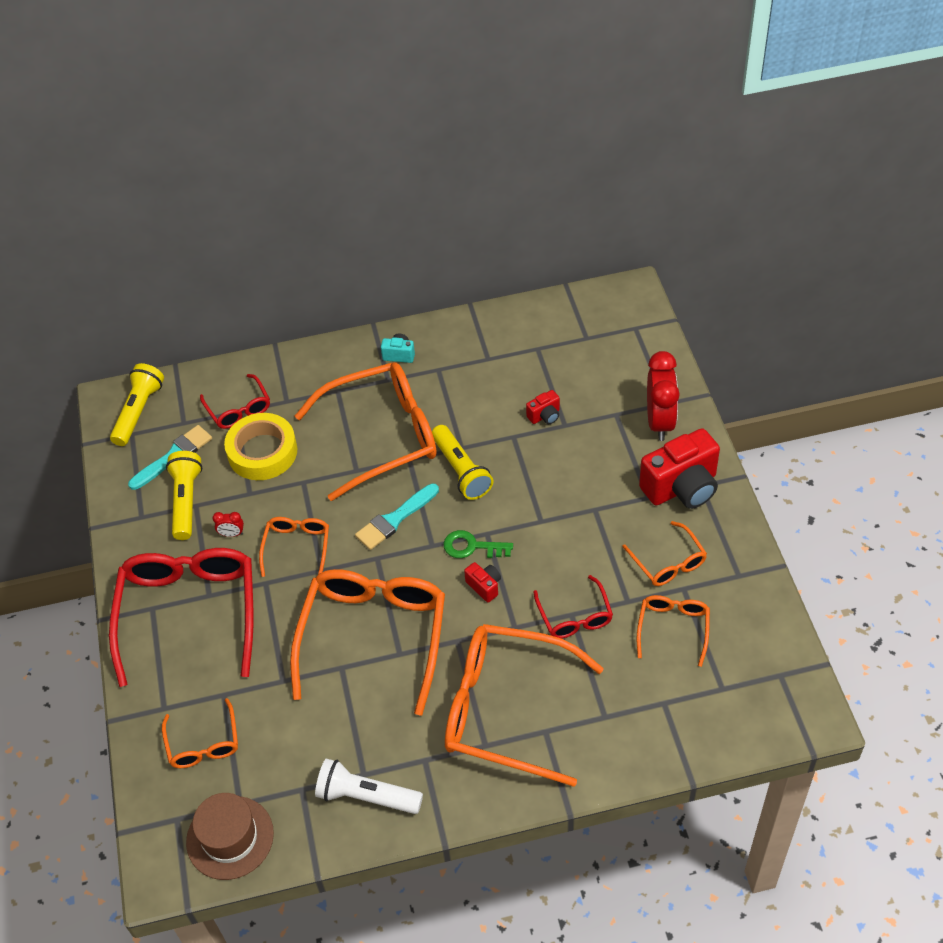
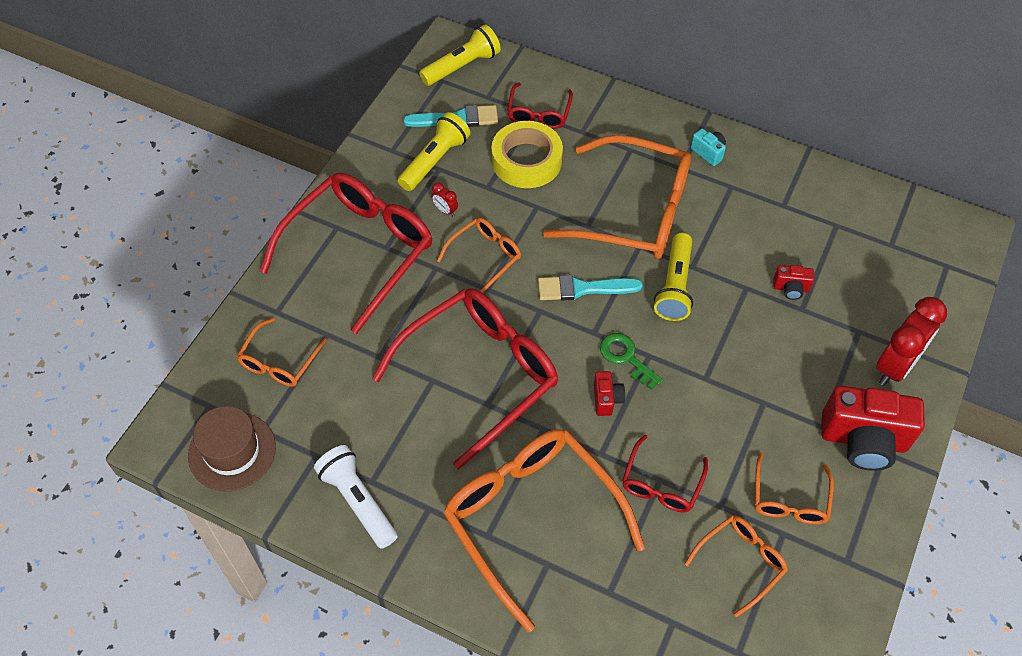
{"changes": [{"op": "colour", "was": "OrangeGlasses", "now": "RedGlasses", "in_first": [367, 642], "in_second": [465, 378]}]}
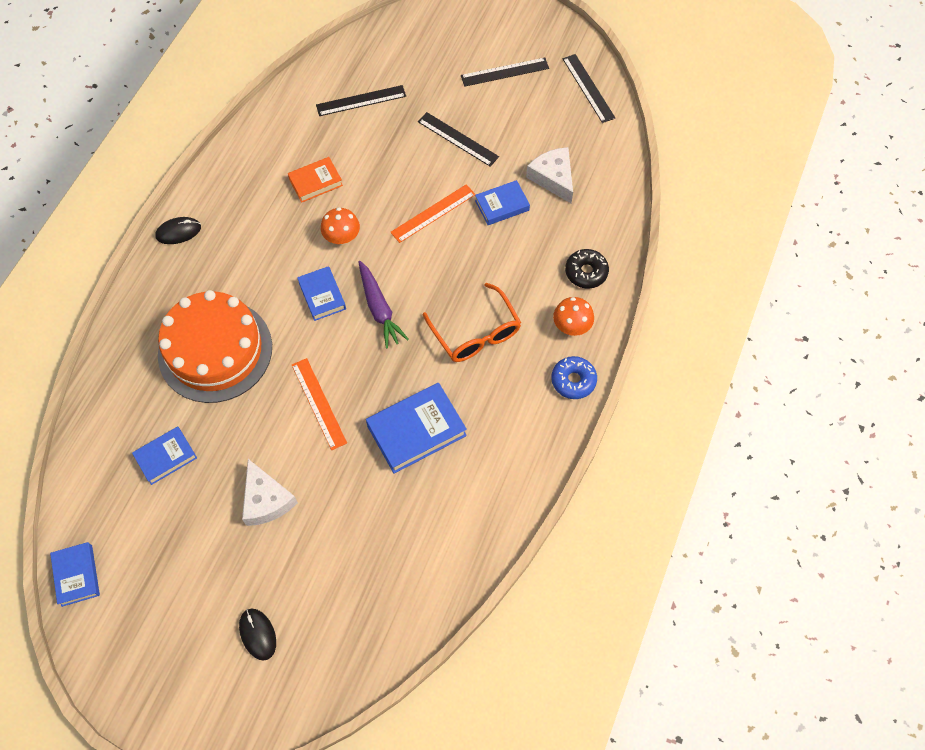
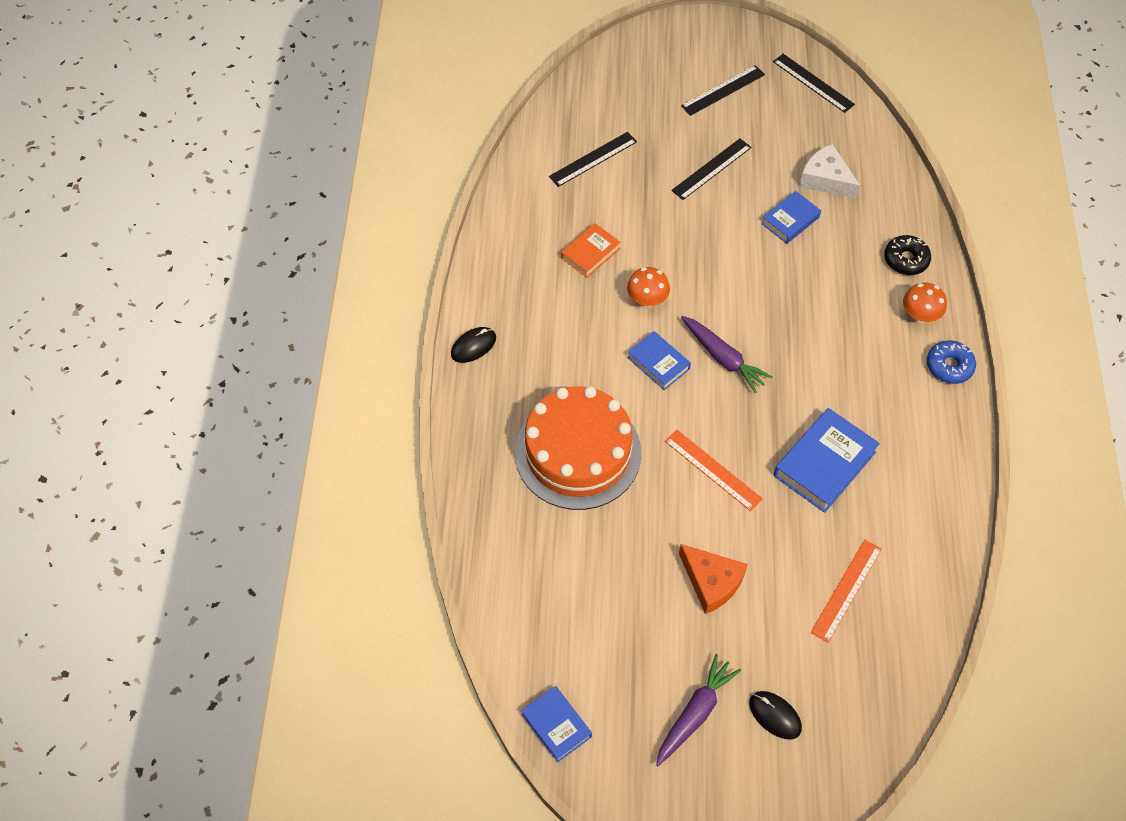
{"changes": [{"op": "appeared", "now": "PurpleCarrot", "in_second": [698, 710]}, {"op": "spun", "was": "BlackRuler", "in_first": [458, 139], "in_second": [711, 169], "clockwise": -60}, {"op": "colour", "was": "WhiteCheese", "now": "OrangeCheese", "in_first": [270, 492], "in_second": [713, 579]}, {"op": "relocated", "was": "OrangeRuler", "in_first": [433, 213], "in_second": [846, 591]}, {"op": "missing", "was": "BlueBook", "in_first": [164, 456]}, {"op": "missing", "was": "OrangeGlasses", "in_first": [472, 322]}]}
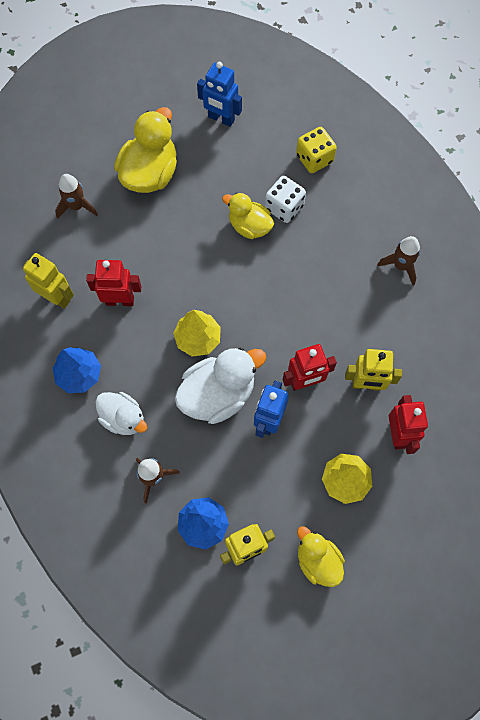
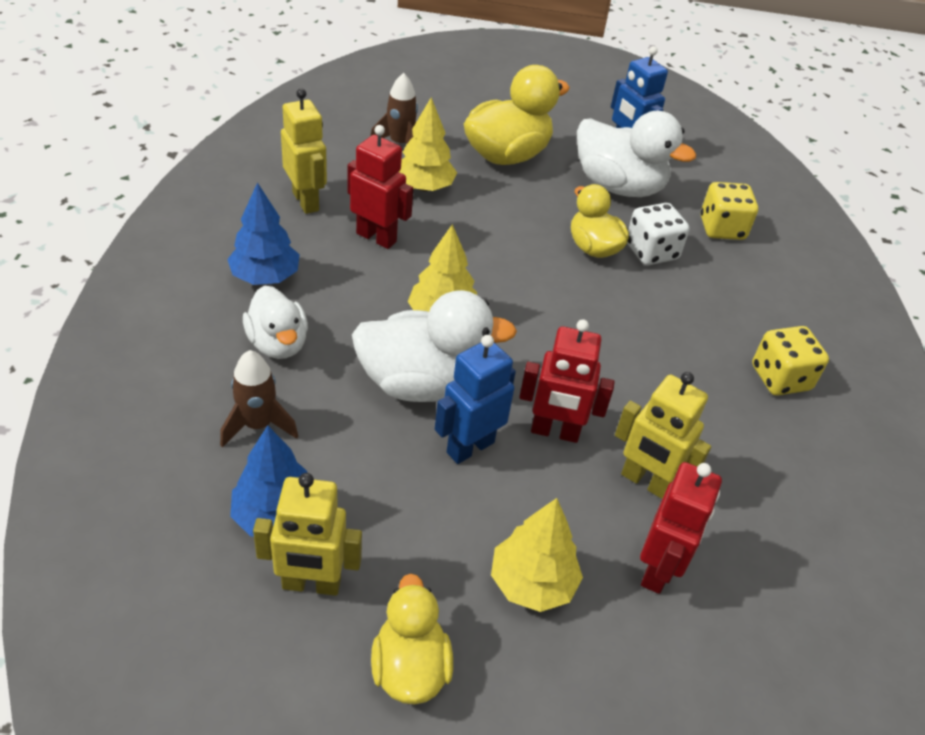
{"changes": [{"op": "appeared", "now": "YellowTree", "in_second": [428, 144]}, {"op": "appeared", "now": "WhiteDuck", "in_second": [636, 154]}, {"op": "exchanged", "was": "BrownRocket", "now": "YellowDice", "in_first": [398, 261], "in_second": [790, 361]}]}
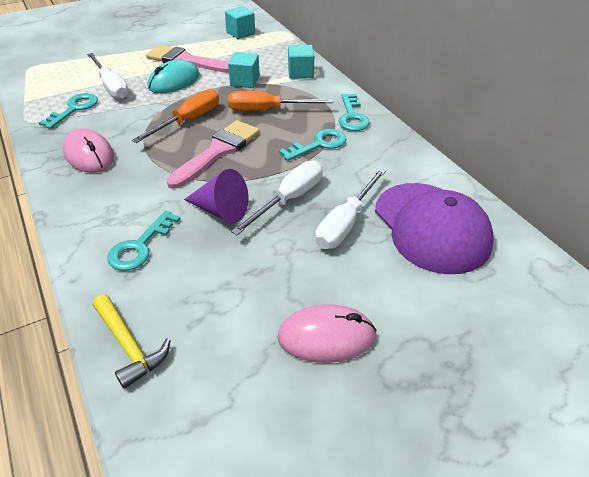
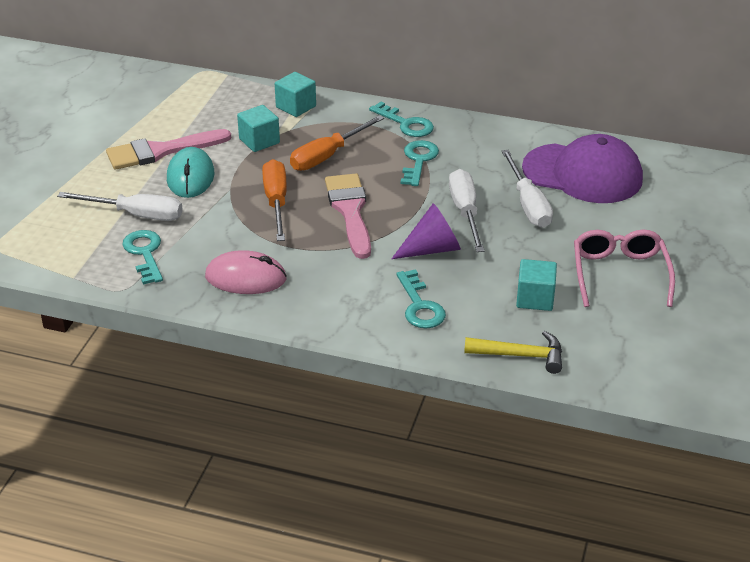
{"changes": [{"op": "relocated", "was": "TurquoiseCube", "in_first": [240, 22], "in_second": [536, 285]}, {"op": "exchanged", "was": "PinkMouse", "now": "PinkGlasses", "in_first": [327, 333], "in_second": [624, 268]}]}
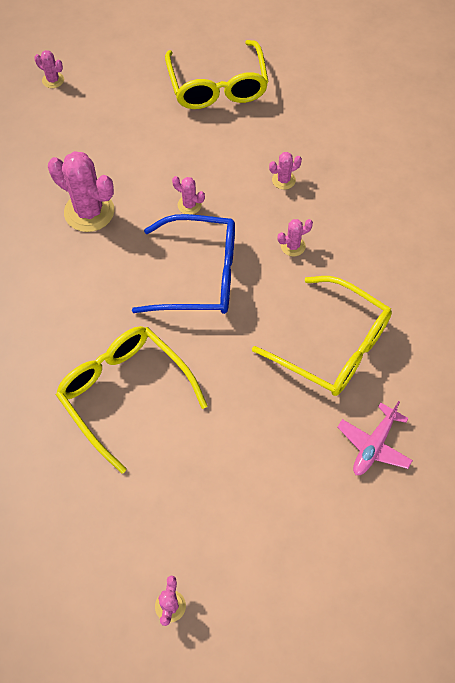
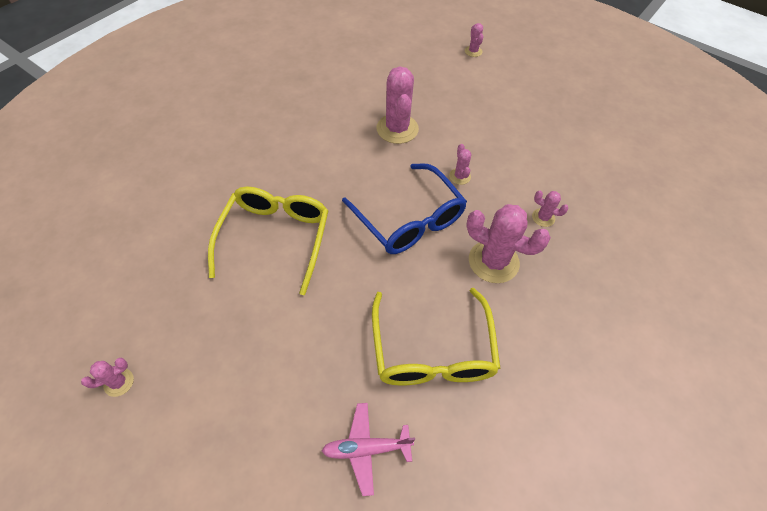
{"changes": [{"op": "size", "was": "PinkCactus", "in_first": [295, 237], "in_second": [508, 243], "ratio": 2.07}, {"op": "missing", "was": "YellowGlasses", "in_first": [217, 74]}]}
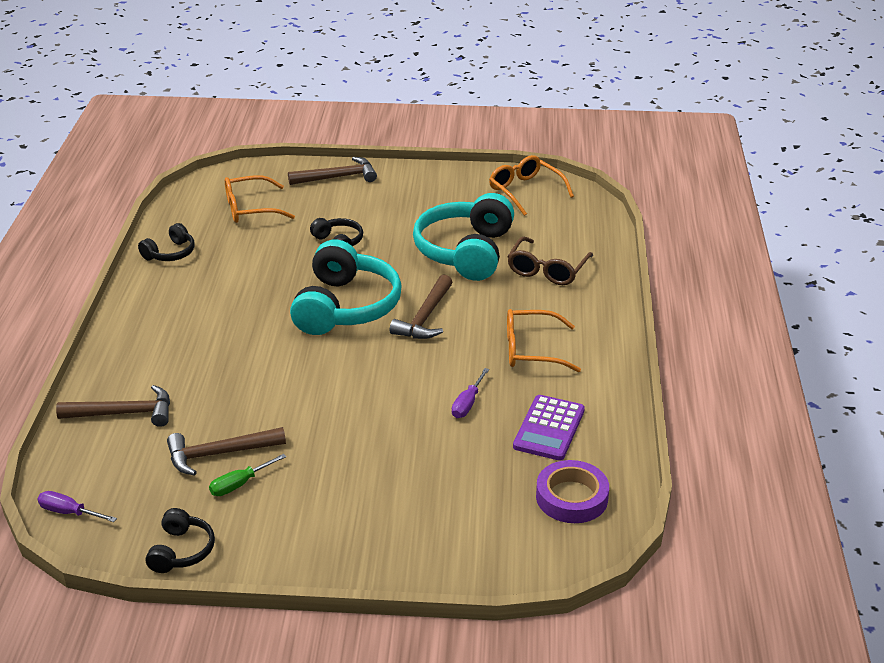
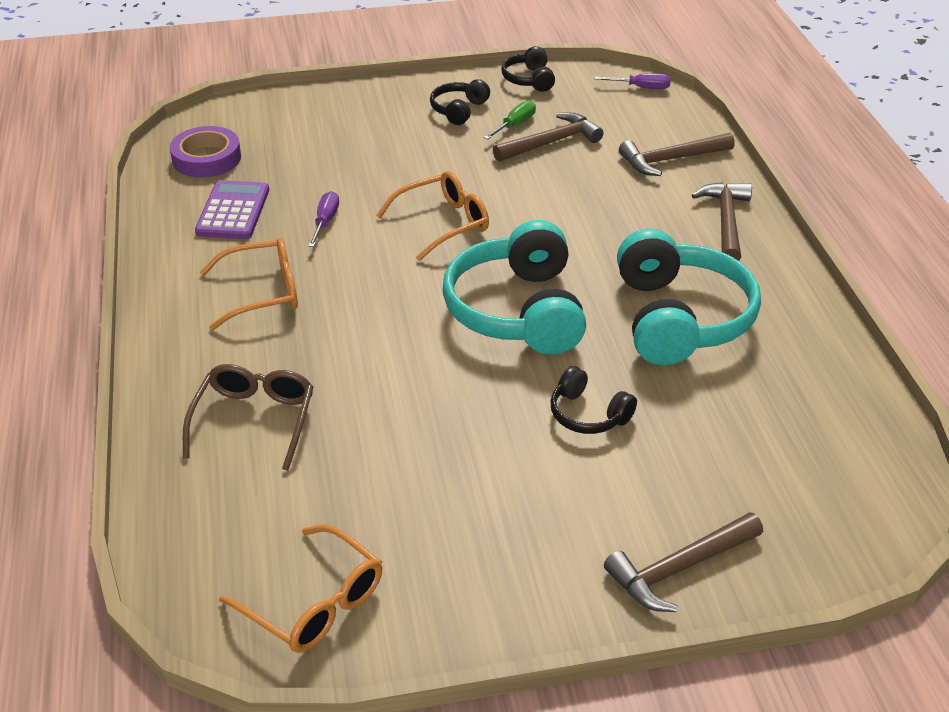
{"changes": [{"op": "relocated", "was": "OrangeGlasses", "in_first": [260, 199], "in_second": [432, 216]}, {"op": "relocated", "was": "BlackHeadphones", "in_first": [166, 242], "in_second": [460, 102]}, {"op": "relocated", "was": "TurquoiseHeadphones", "in_first": [463, 237], "in_second": [689, 297]}, {"op": "relocated", "was": "BrownHammer", "in_first": [421, 306], "in_second": [722, 221]}]}
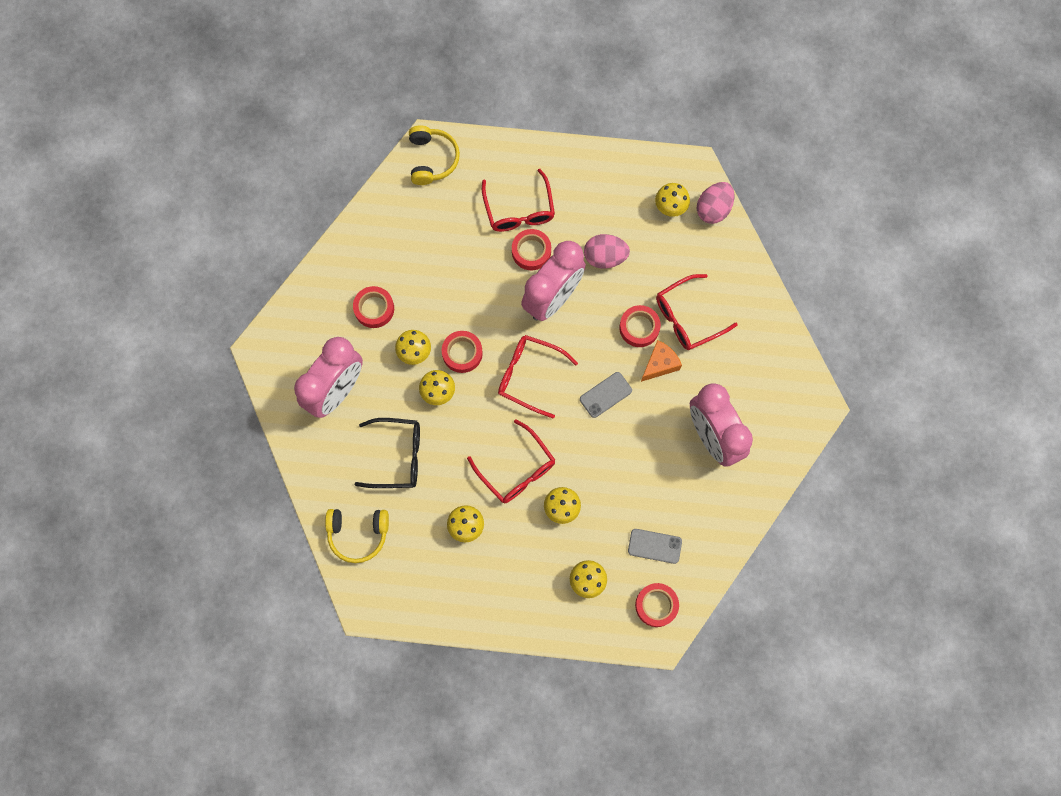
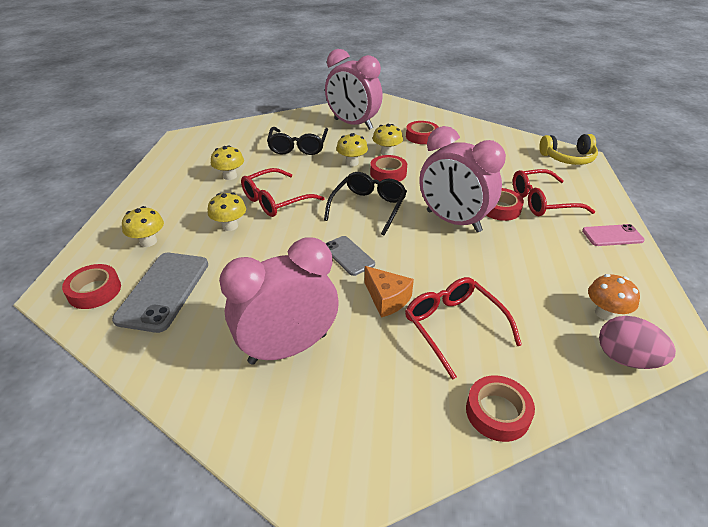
{"changes": [{"op": "size", "was": "GreyPhone", "in_first": [655, 546], "in_second": [160, 293], "ratio": 1.71}, {"op": "colour", "was": "RedGlasses", "now": "BlackGlasses", "in_first": [538, 377], "in_second": [365, 204]}, {"op": "relocated", "was": "RedTape", "in_first": [640, 326], "in_second": [500, 408]}, {"op": "appeared", "now": "PinkPhone", "in_second": [613, 235]}, {"op": "colour", "was": "YellowMushroom", "now": "OrangeMushroom", "in_first": [672, 200], "in_second": [614, 297]}, {"op": "missing", "was": "YellowHeadphones", "in_first": [357, 536]}, {"op": "missing", "was": "PinkEgg", "in_first": [607, 251]}]}
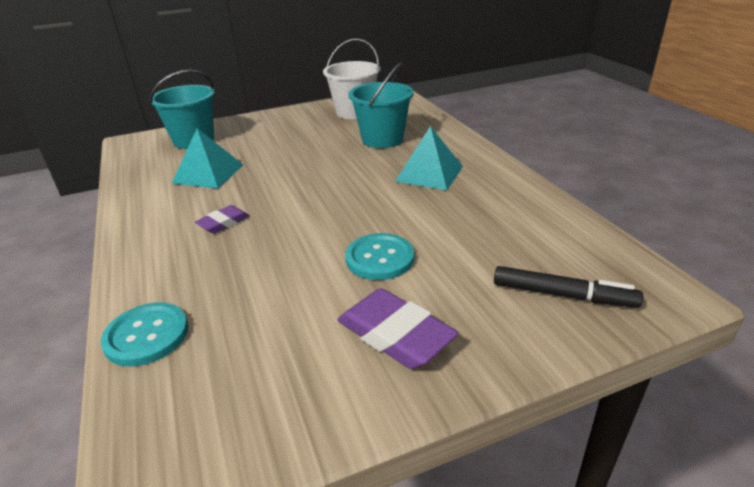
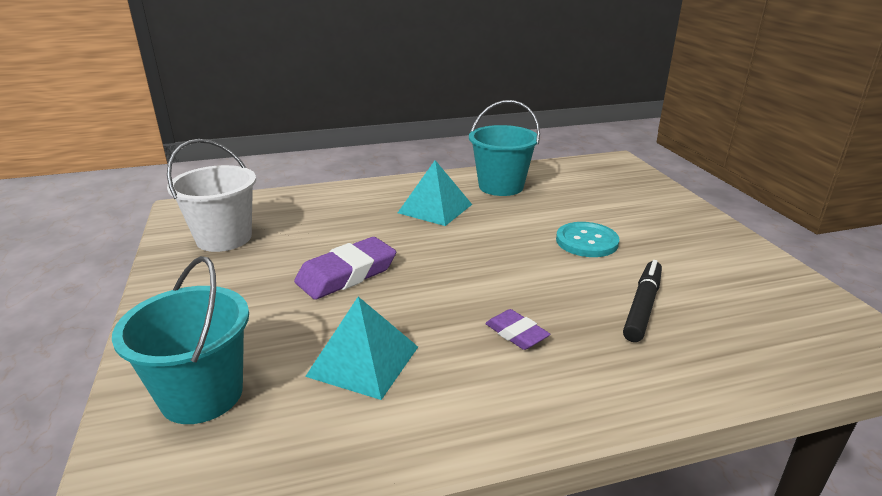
{"changes": [{"op": "relocated", "was": "PurpleEraser", "in_first": [398, 328], "in_second": [345, 268]}, {"op": "relocated", "was": "TurquoiseBucket", "in_first": [380, 105], "in_second": [504, 148]}, {"op": "relocated", "was": "BlackMarker", "in_first": [568, 287], "in_second": [642, 301]}, {"op": "missing", "was": "TurquoiseButton", "in_first": [144, 334]}]}
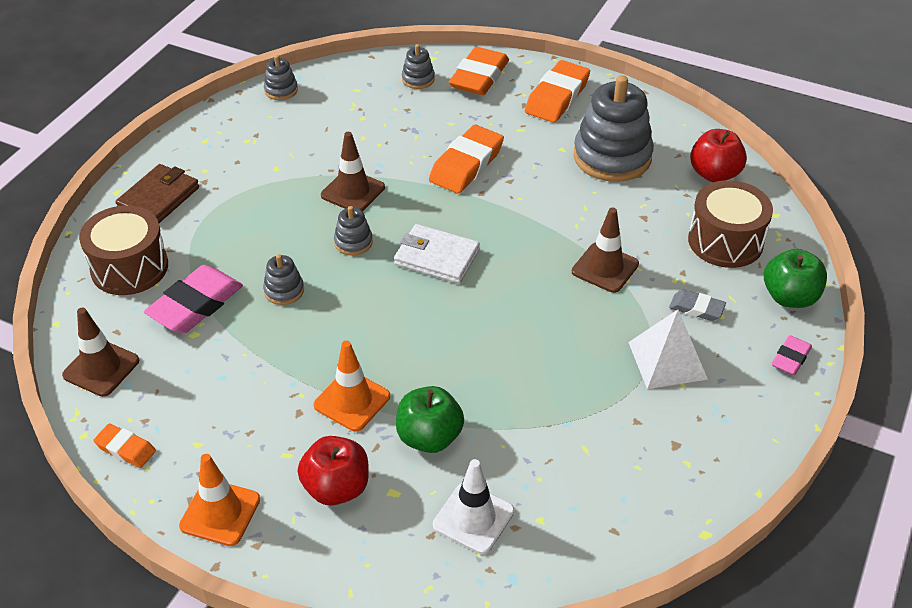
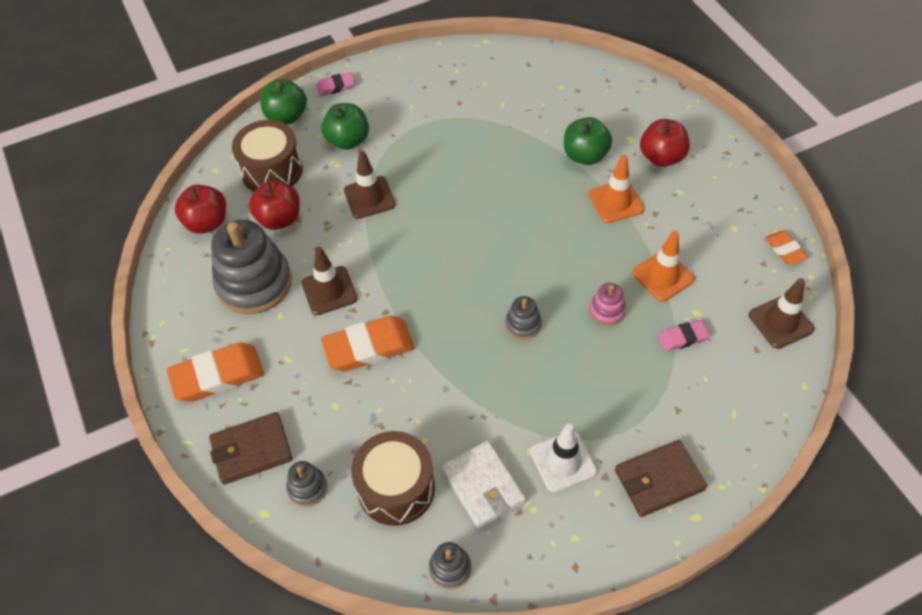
{"changes": [{"op": "exchanged", "was": "OrangeEraser", "now": "BrownWallet", "in_first": [479, 71], "in_second": [250, 448]}, {"op": "appeared", "now": "RedApple", "in_second": [274, 205]}, {"op": "relocated", "was": "BrownTrafficCone", "in_first": [353, 171], "in_second": [329, 280]}, {"op": "exchanged", "was": "GreyEraser", "now": "GreenApple", "in_first": [697, 305], "in_second": [345, 126]}, {"op": "relocated", "was": "BrownDrum", "in_first": [123, 250], "in_second": [393, 478]}, {"op": "relocated", "was": "WhiteWallet", "in_first": [437, 254], "in_second": [484, 485]}, {"op": "relocated", "was": "WhiteTrafficCone", "in_first": [474, 506], "in_second": [563, 458]}, {"op": "colour", "was": "GreyStackingToy", "now": "PinkStackingToy", "in_first": [283, 279], "in_second": [607, 304]}, {"op": "relocated", "was": "OrangeTrafficCone", "in_first": [219, 500], "in_second": [663, 266]}, {"op": "size", "was": "PinkEraser", "in_first": [193, 299], "in_second": [684, 336], "ratio": 0.54}, {"op": "missing", "was": "WhitePyramid", "in_first": [668, 349]}]}
